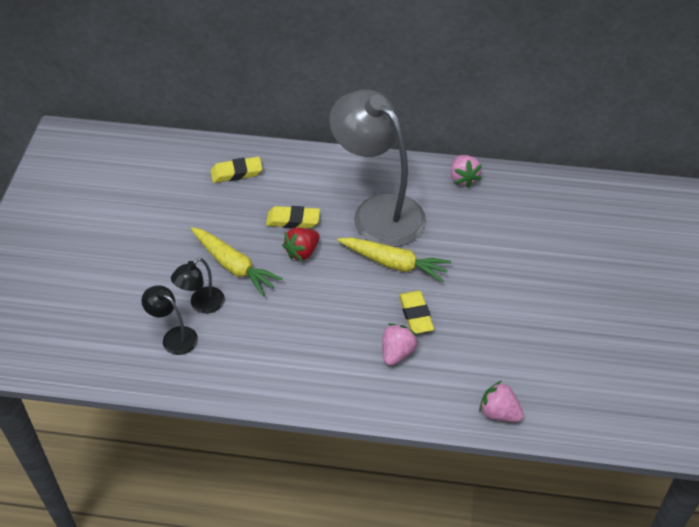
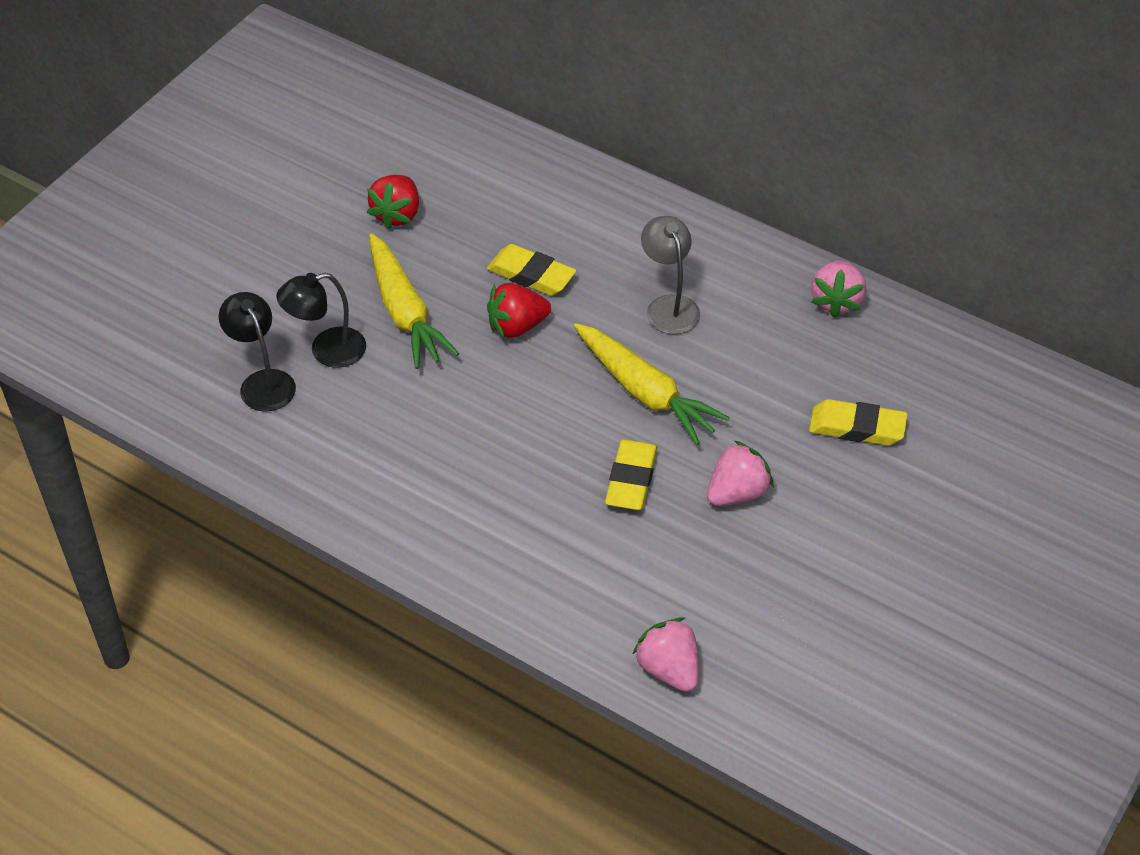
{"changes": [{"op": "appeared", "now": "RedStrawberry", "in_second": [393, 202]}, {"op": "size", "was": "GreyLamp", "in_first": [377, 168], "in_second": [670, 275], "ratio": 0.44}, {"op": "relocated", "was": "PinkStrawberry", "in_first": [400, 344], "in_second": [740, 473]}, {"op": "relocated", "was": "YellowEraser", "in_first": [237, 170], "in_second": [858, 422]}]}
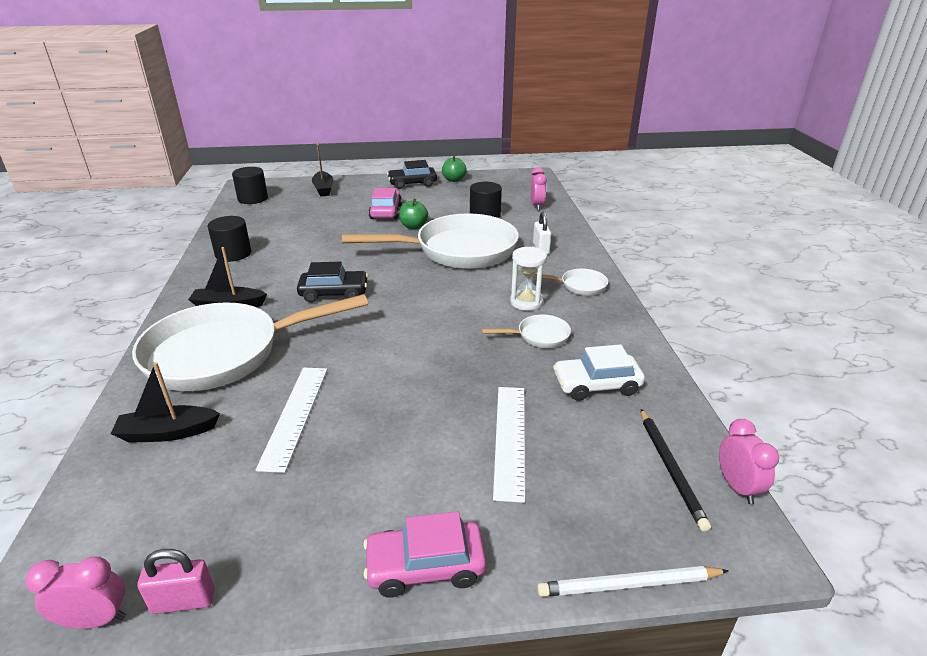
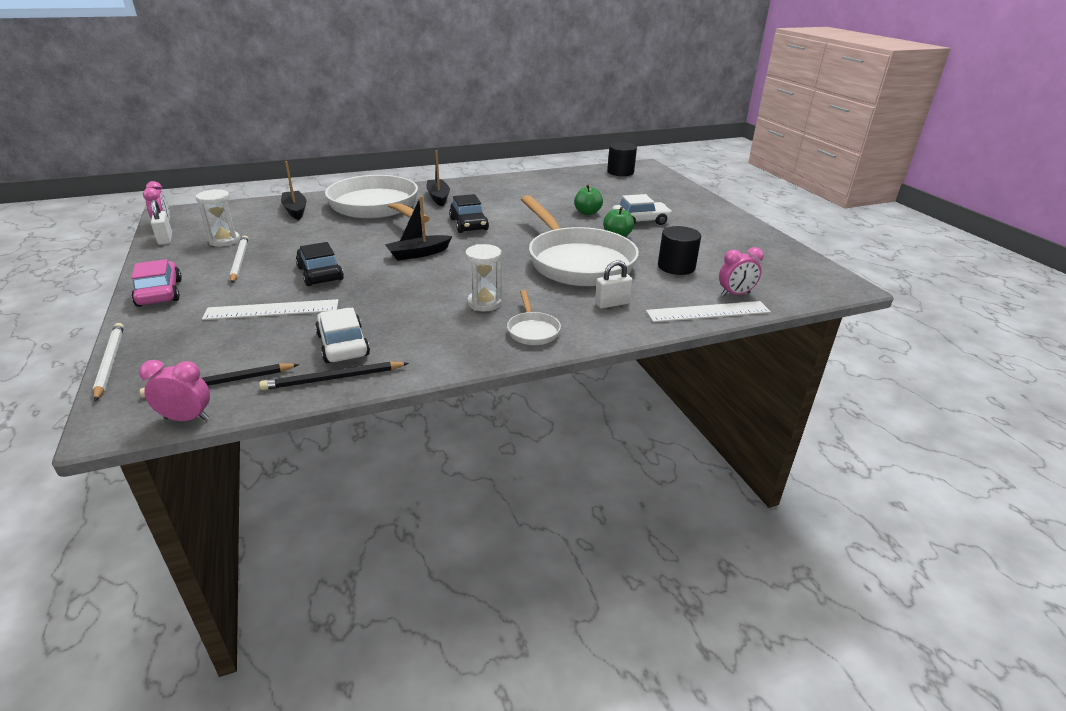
{"changes": [{"op": "spun", "was": "PinkClock", "in_first": [749, 461], "in_second": [174, 390], "clockwise": -150}, {"op": "colour", "was": "PinkPadlock", "now": "WhitePadlock", "in_first": [176, 581], "in_second": [161, 222]}, {"op": "appeared", "now": "WhiteHourglass", "in_second": [218, 218]}, {"op": "appeared", "now": "WhitePencil", "in_second": [239, 259]}, {"op": "appeared", "now": "BlackPencil", "in_second": [334, 375]}, {"op": "relocated", "was": "BlackCar", "in_first": [412, 174], "in_second": [320, 264]}, {"op": "relocated", "was": "BlackBoat", "in_first": [322, 169], "in_second": [418, 228]}, {"op": "relocated", "was": "GreenApple", "in_first": [454, 169], "in_second": [588, 200]}, {"op": "colour", "was": "PinkCar", "now": "WhiteCar", "in_first": [385, 203], "in_second": [642, 209]}, {"op": "relocated", "was": "WhiteRuler", "in_first": [291, 420], "in_second": [708, 311]}, {"op": "missing", "was": "BlackCylinder", "in_first": [229, 239]}, {"op": "missing", "was": "WhitePan", "in_first": [526, 331]}]}
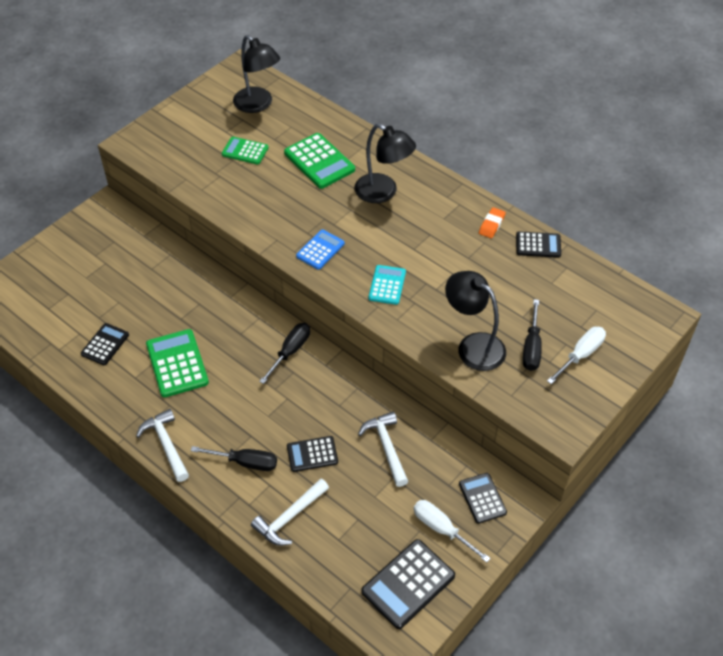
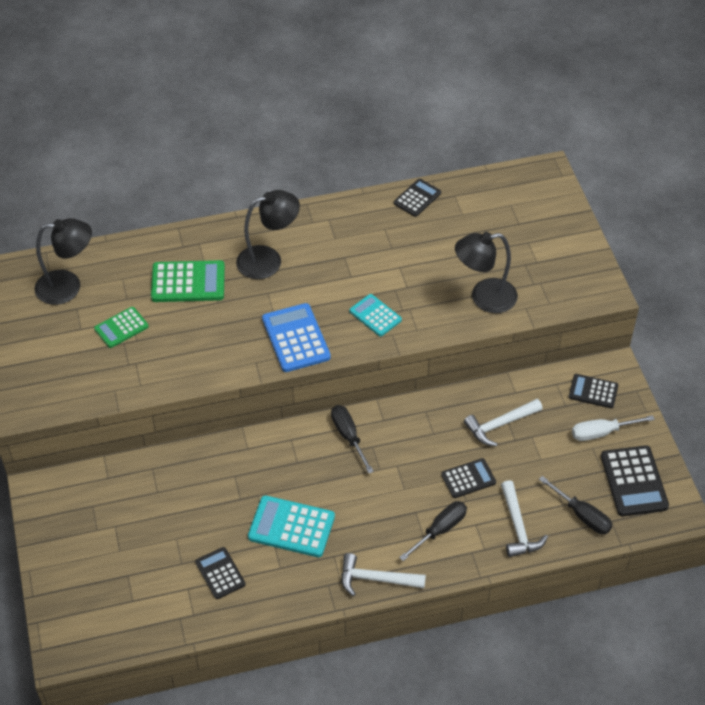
{"changes": [{"op": "colour", "was": "GreenCalculator", "now": "TurquoiseCalculator", "in_first": [177, 363], "in_second": [291, 526]}, {"op": "size", "was": "BlueCalculator", "in_first": [320, 250], "in_second": [296, 337], "ratio": 1.59}, {"op": "spun", "was": "BlackCalculator", "in_first": [312, 454], "in_second": [468, 478], "clockwise": -135}, {"op": "spun", "was": "WhiteHammer", "in_first": [383, 449], "in_second": [503, 422], "clockwise": -45}, {"op": "relocated", "was": "BlackScrewdriver", "in_first": [532, 335], "in_second": [575, 505]}, {"op": "missing", "was": "OrangeEraser", "in_first": [492, 222]}, {"op": "missing", "was": "WhiteScrewdriver", "in_first": [576, 355]}]}
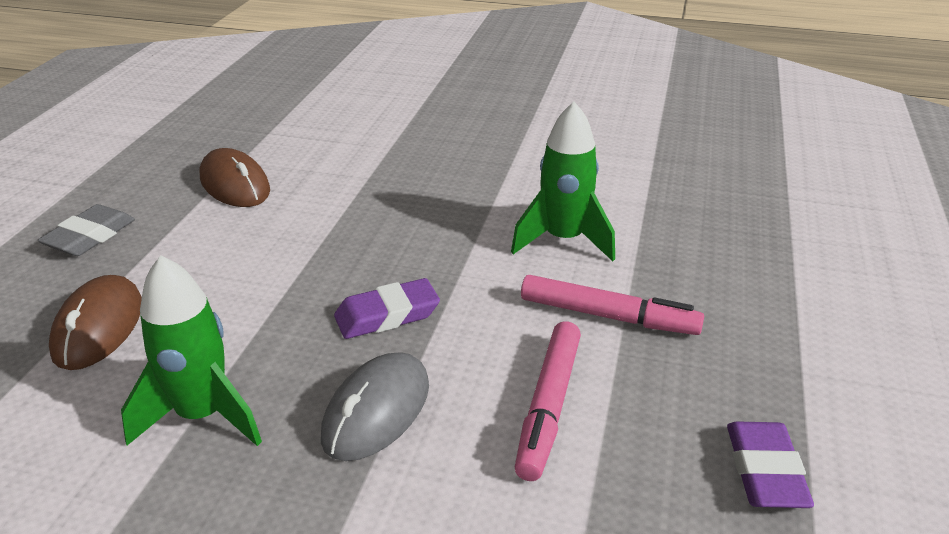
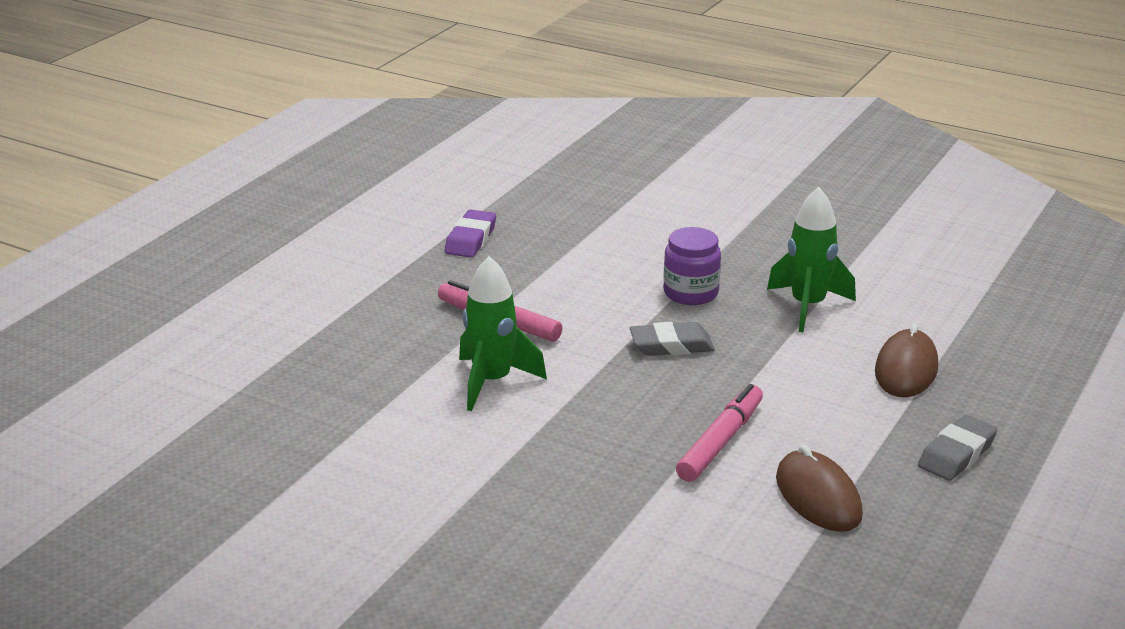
{"changes": [{"op": "colour", "was": "PurpleEraser", "now": "GreyEraser", "in_first": [387, 308], "in_second": [672, 339]}, {"op": "exchanged", "was": "GreyMouse", "now": "PurpleJar", "in_first": [375, 406], "in_second": [692, 266]}, {"op": "relocated", "was": "PinkMarker", "in_first": [548, 401], "in_second": [719, 433]}]}
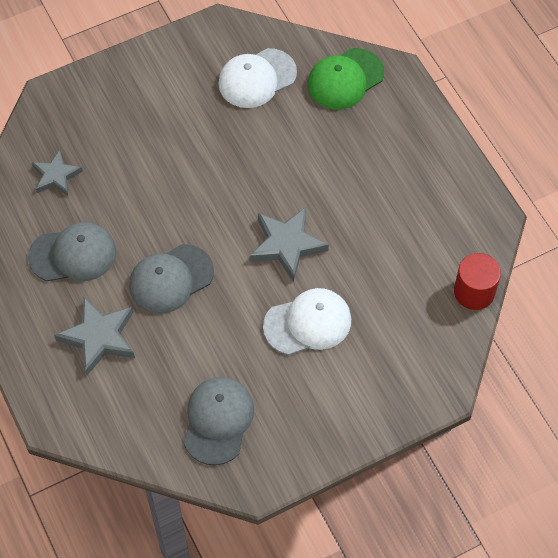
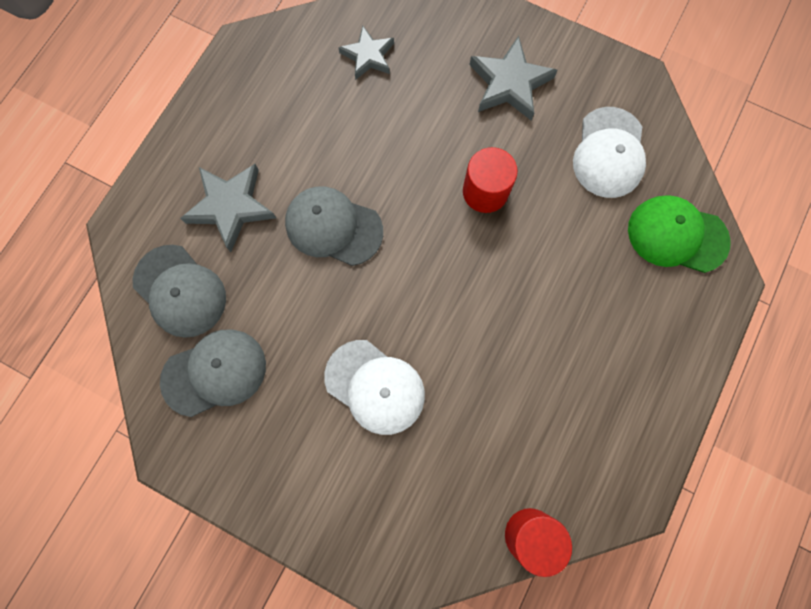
{"changes": [{"op": "relocated", "was": "GreyCap", "in_first": [72, 251], "in_second": [179, 291]}, {"op": "appeared", "now": "RedCylinder", "in_second": [490, 180]}, {"op": "relocated", "was": "GreyStar", "in_first": [289, 244], "in_second": [514, 78]}, {"op": "spun", "was": "WhiteCap", "in_first": [257, 78], "in_second": [609, 152], "clockwise": -105}]}
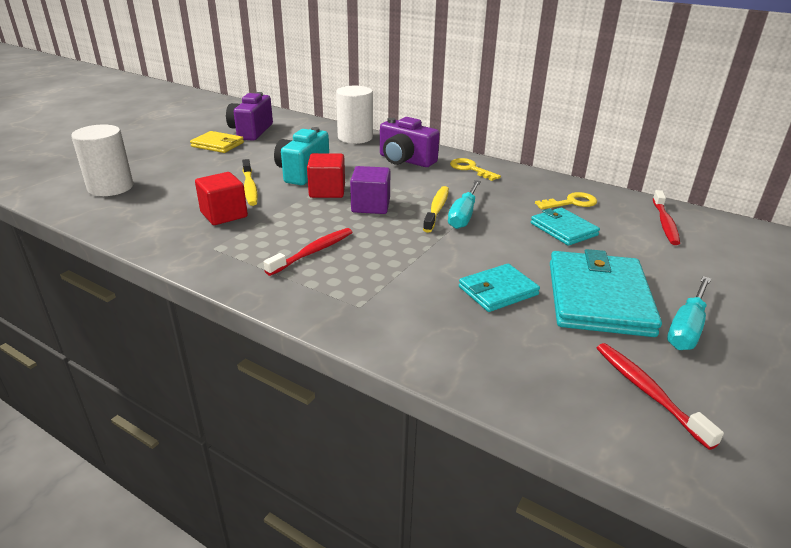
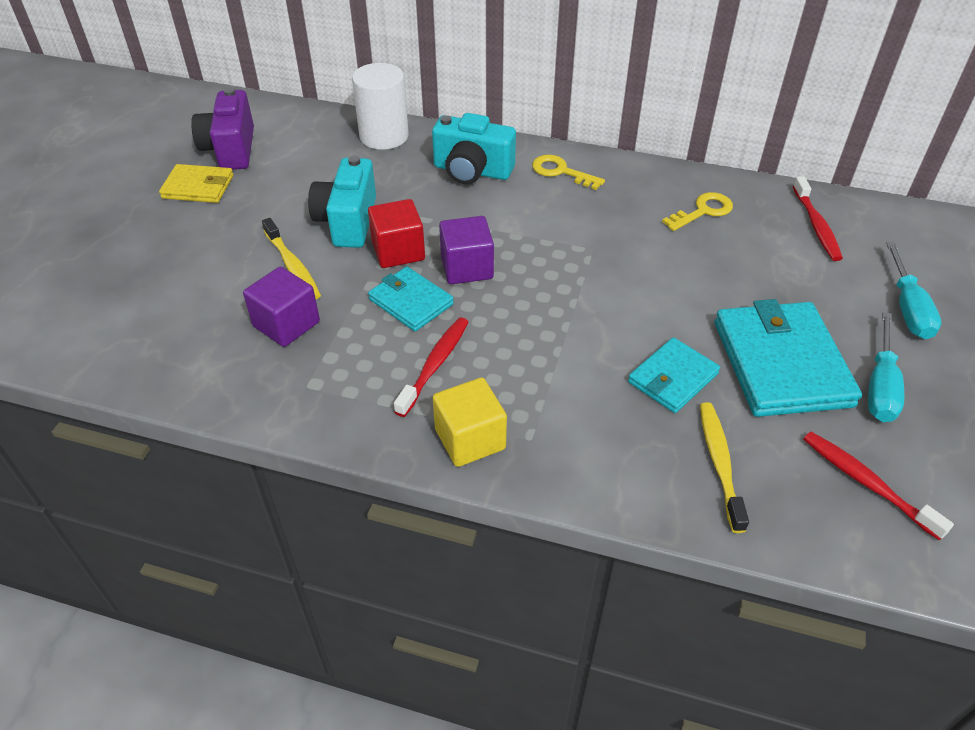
{"changes": [{"op": "colour", "was": "RedCube", "now": "PurpleCube", "in_first": [221, 198], "in_second": [281, 307]}, {"op": "relocated", "was": "TurquoiseWallet", "in_first": [565, 226], "in_second": [411, 299]}, {"op": "colour", "was": "PurpleCamera", "now": "TurquoiseCamera", "in_first": [410, 142], "in_second": [474, 148]}, {"op": "appeared", "now": "YellowCube", "in_second": [470, 422]}, {"op": "relocated", "was": "YellowToothbrush", "in_first": [436, 209], "in_second": [724, 467]}, {"op": "relocated", "was": "TurquoiseScrewdriver", "in_first": [464, 204], "in_second": [913, 290]}, {"op": "missing", "was": "WhiteCylinder", "in_first": [102, 160]}]}
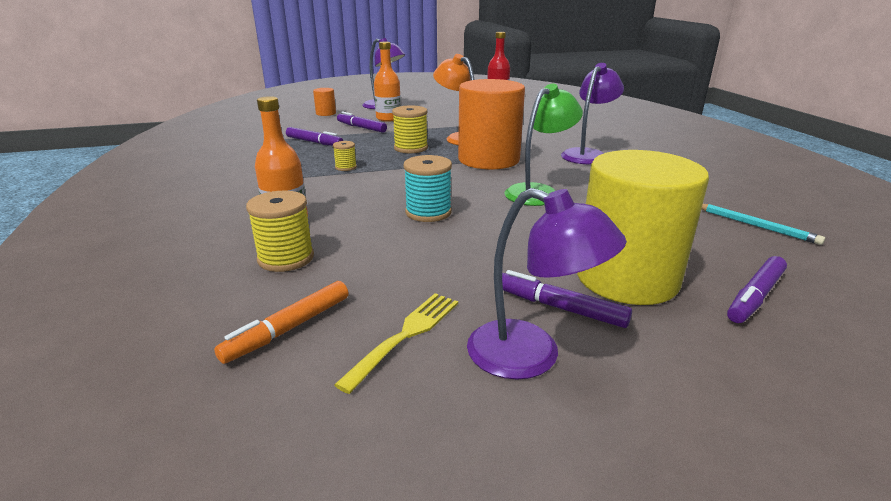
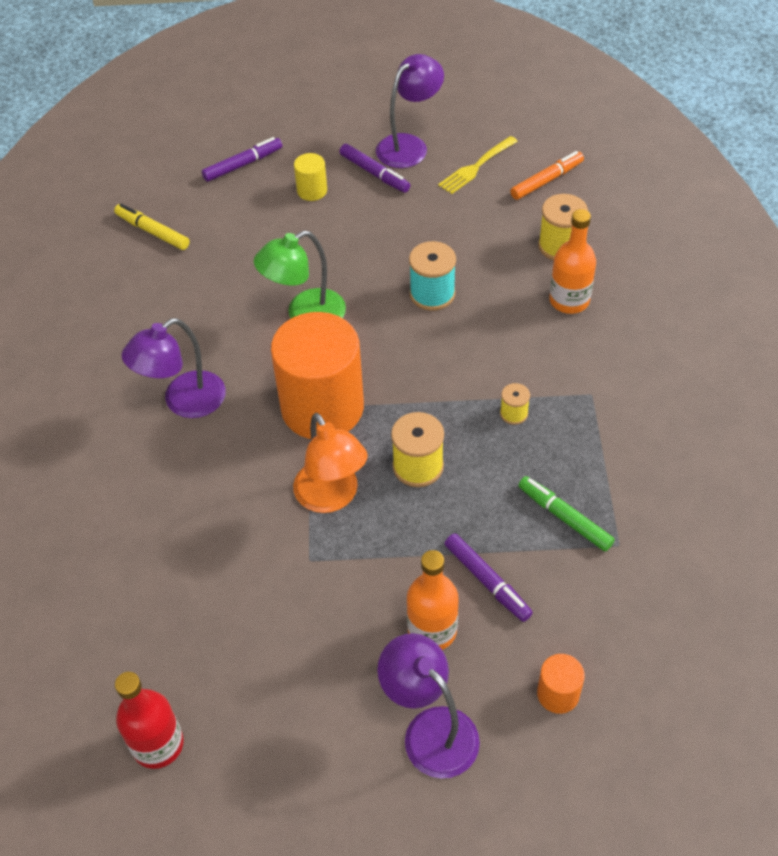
{"changes": [{"op": "exchanged", "was": "TurquoisePencil", "now": "YellowMarker", "in_first": [763, 224], "in_second": [152, 226]}, {"op": "size", "was": "YellowCylinder", "in_first": [643, 227], "in_second": [310, 177], "ratio": 0.43}, {"op": "spun", "was": "PurpleLamp", "in_first": [547, 284], "in_second": [410, 111], "clockwise": 90}, {"op": "colour", "was": "PurpleMarker", "now": "GreenMarker", "in_first": [314, 136], "in_second": [566, 514]}]}
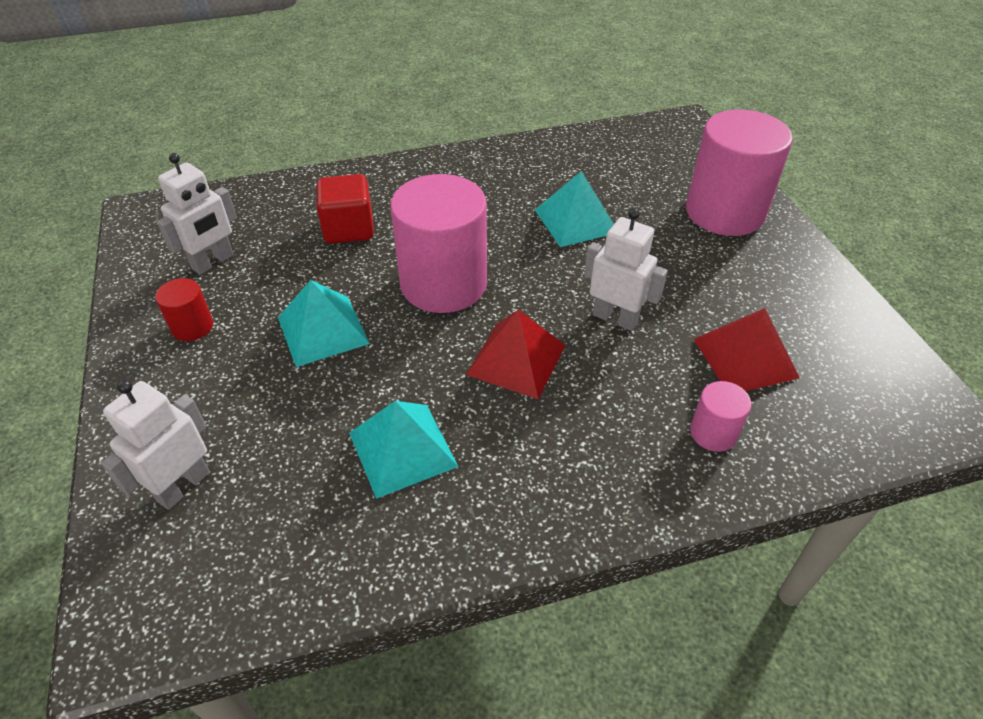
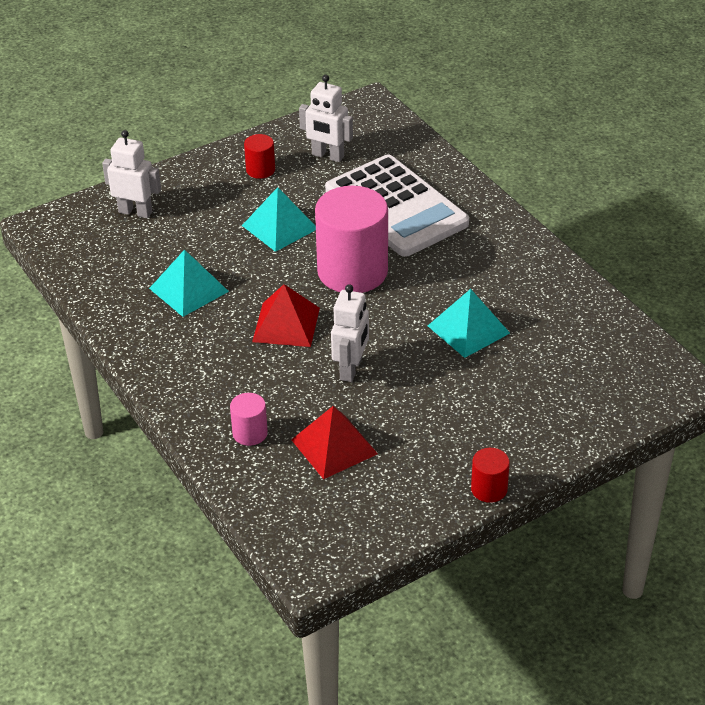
{"changes": [{"op": "exchanged", "was": "RedCube", "now": "WhiteCalculator", "in_first": [345, 209], "in_second": [397, 205]}, {"op": "appeared", "now": "RedCylinder", "in_second": [490, 475]}, {"op": "missing", "was": "PinkCylinder", "in_first": [739, 172]}]}
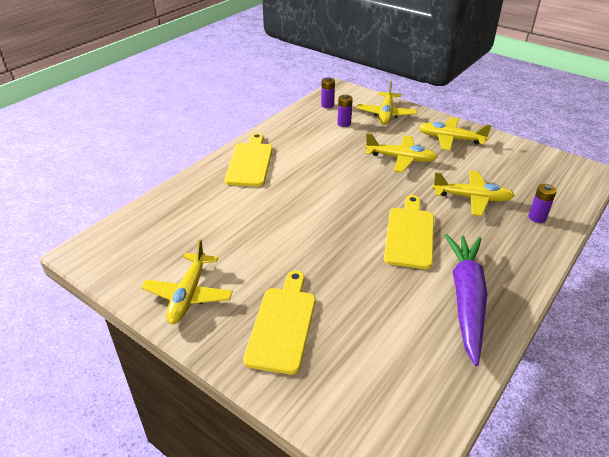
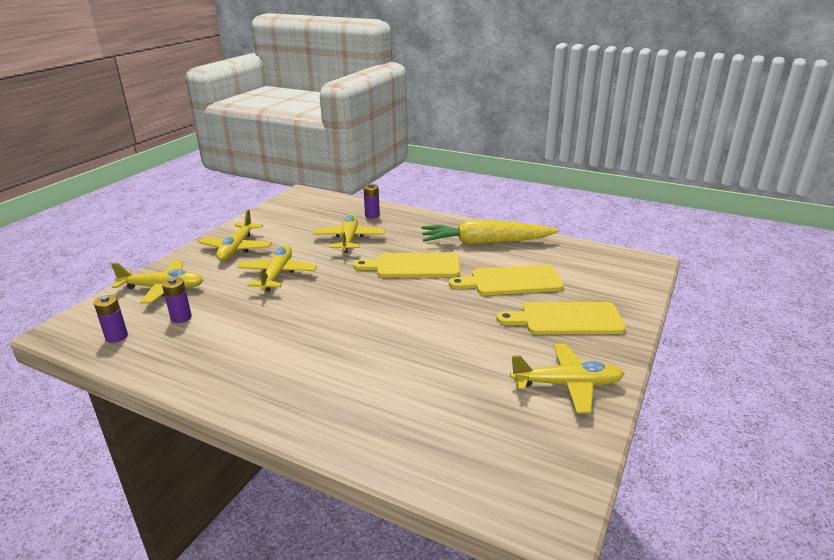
{"changes": [{"op": "colour", "was": "PurpleCarrot", "now": "YellowCarrot", "in_first": [465, 300], "in_second": [490, 232]}, {"op": "relocated", "was": "YellowCuttingBoard", "in_first": [249, 159], "in_second": [506, 280]}]}
